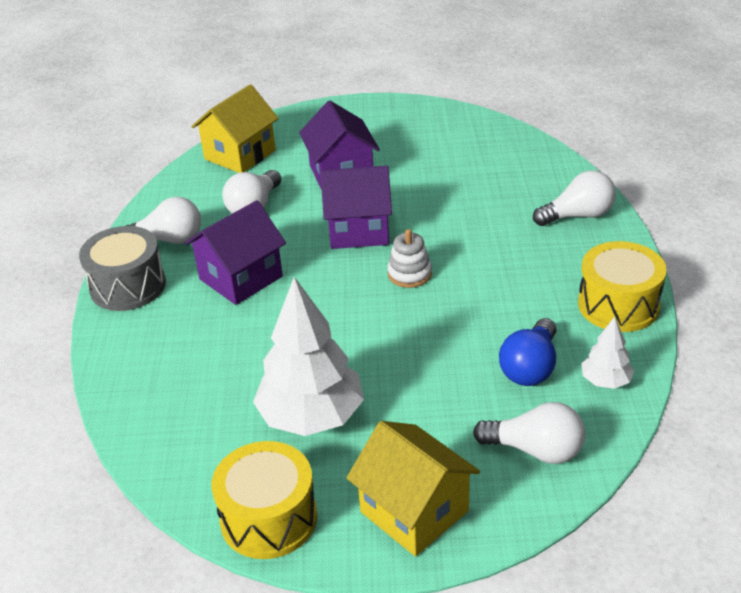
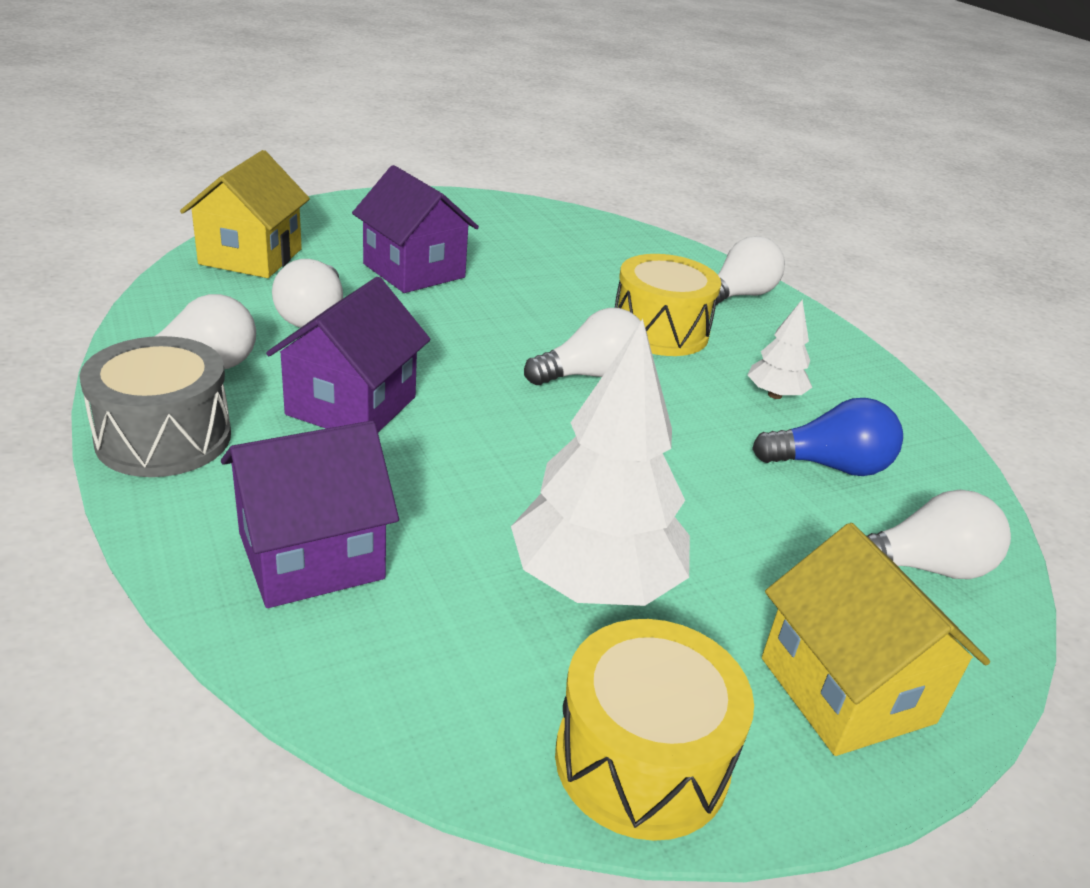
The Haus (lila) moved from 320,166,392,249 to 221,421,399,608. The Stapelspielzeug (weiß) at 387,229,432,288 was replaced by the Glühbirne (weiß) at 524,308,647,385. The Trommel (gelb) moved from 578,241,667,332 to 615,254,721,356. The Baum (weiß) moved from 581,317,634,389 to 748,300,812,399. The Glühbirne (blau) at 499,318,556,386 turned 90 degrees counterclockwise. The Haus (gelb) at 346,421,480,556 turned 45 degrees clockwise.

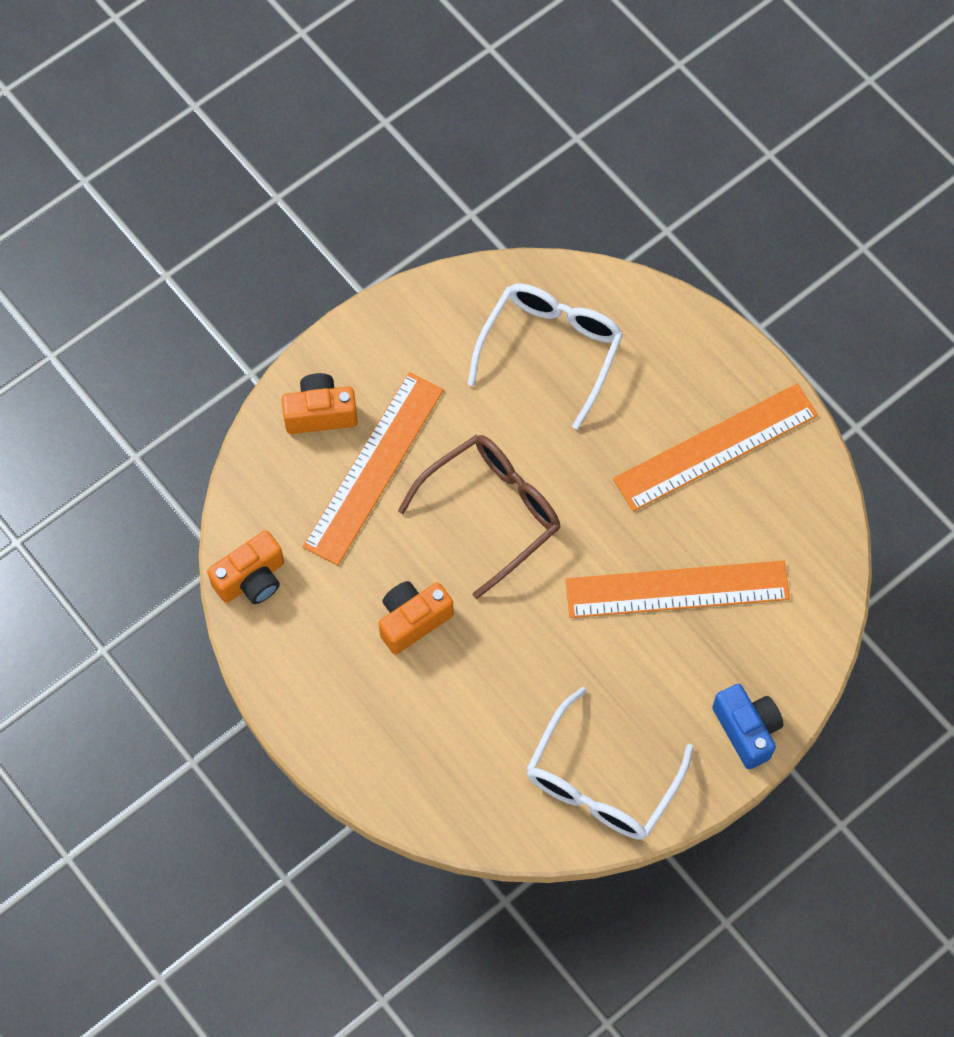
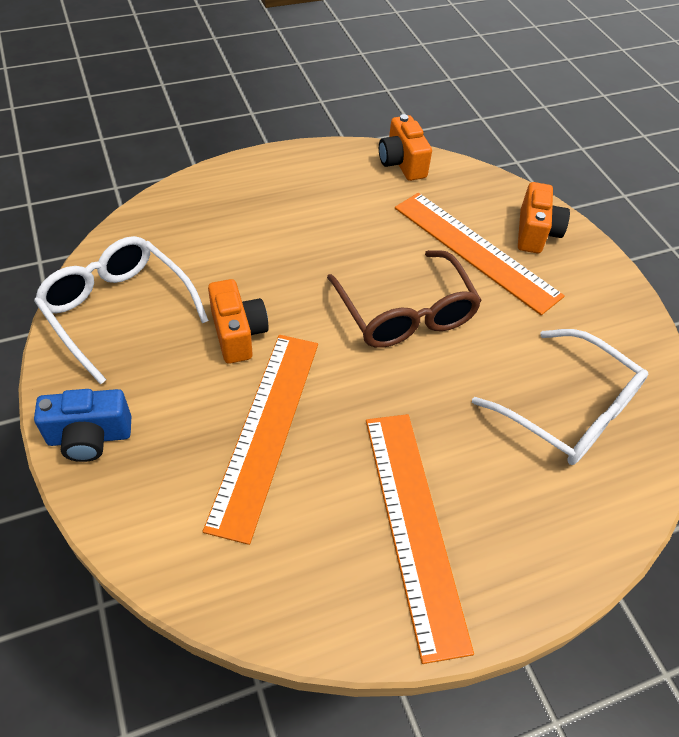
The Kamera (orange) moved from 378,581,454,655 to 208,279,269,364.

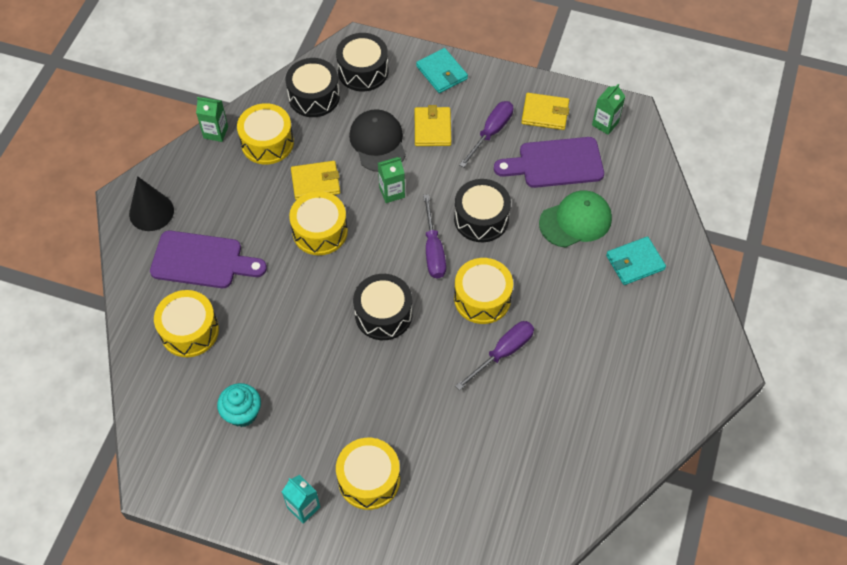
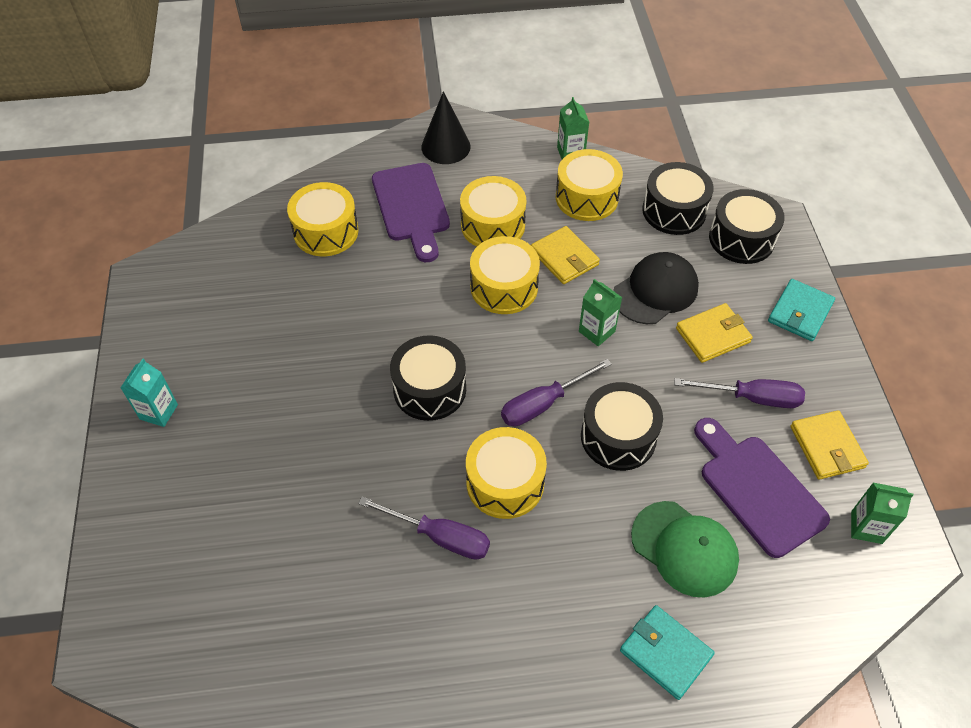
The Trommel (gelb) moved from 336,438,400,510 to 460,176,527,246. The Muffin (türkis) at 217,383,261,427 disappeared.

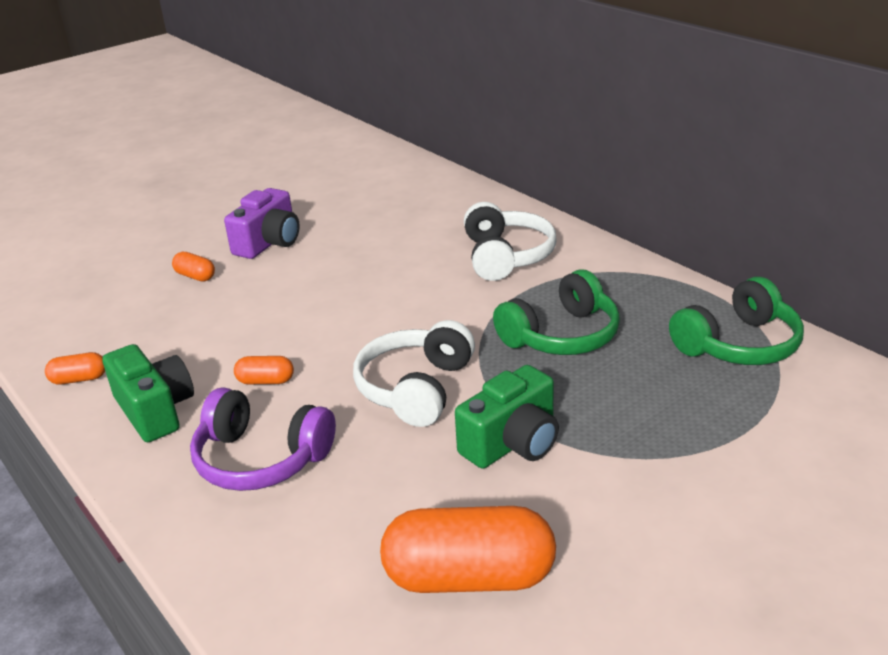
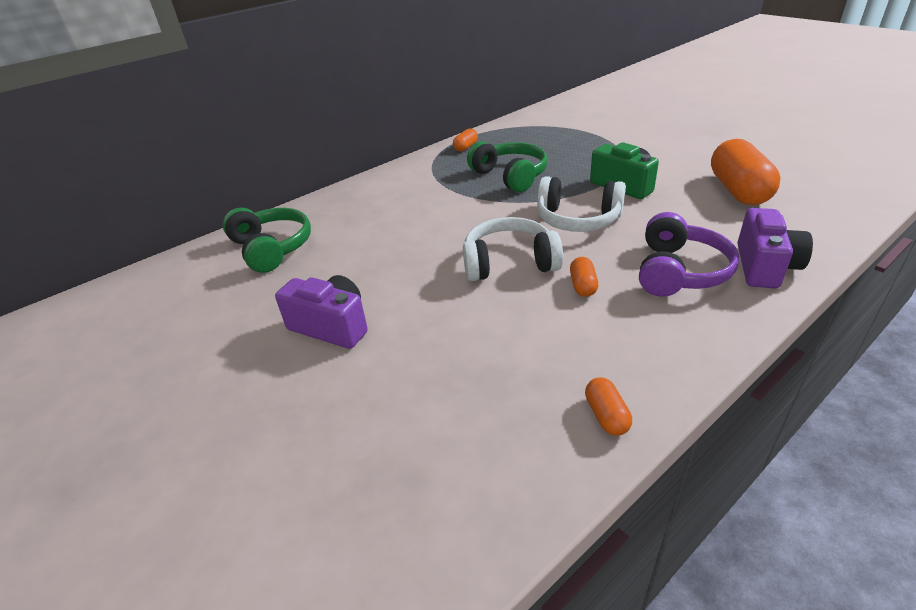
The Kopfhörer (grün) moved from 669,277,804,365 to 223,208,311,273. The Kapsel (orange) moved from 172,252,215,281 to 453,128,478,151. The Kopfhörer (weiß) moved from 464,202,557,281 to 463,217,563,281. The Kamera (lila) at 737,208,813,289 appeared. The Kamera (grün) at 103,344,194,442 disappeared.

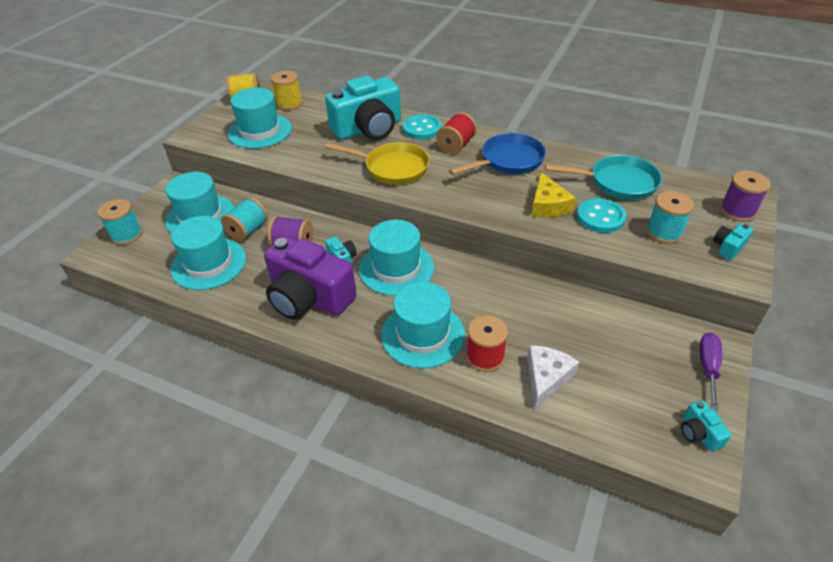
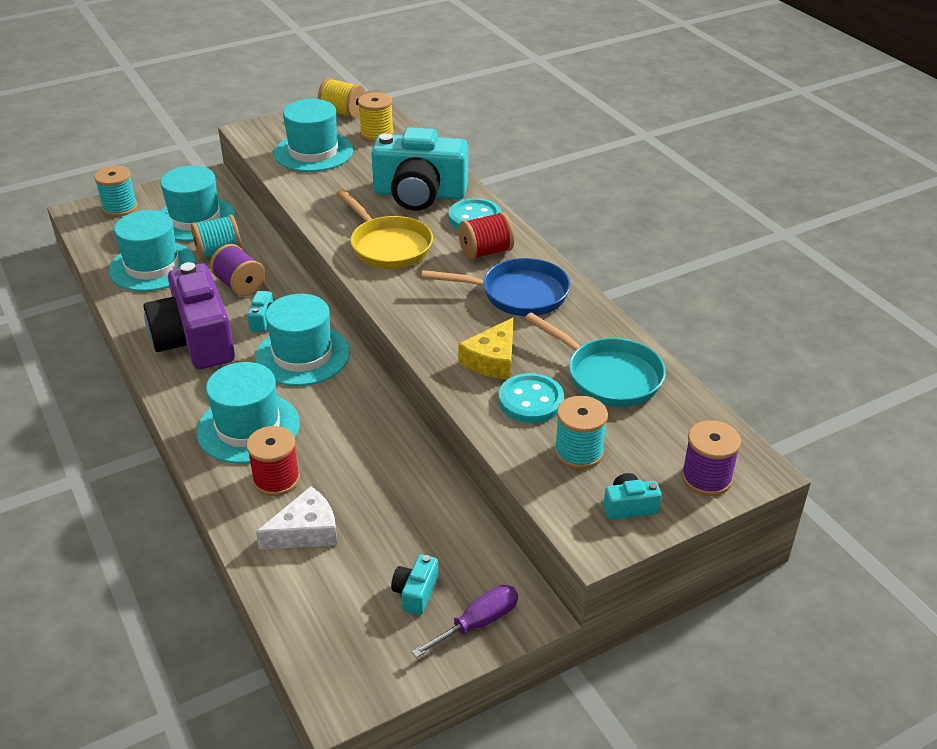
The Kamera (türkis) moved from 681,400,731,452 to 391,554,438,615.

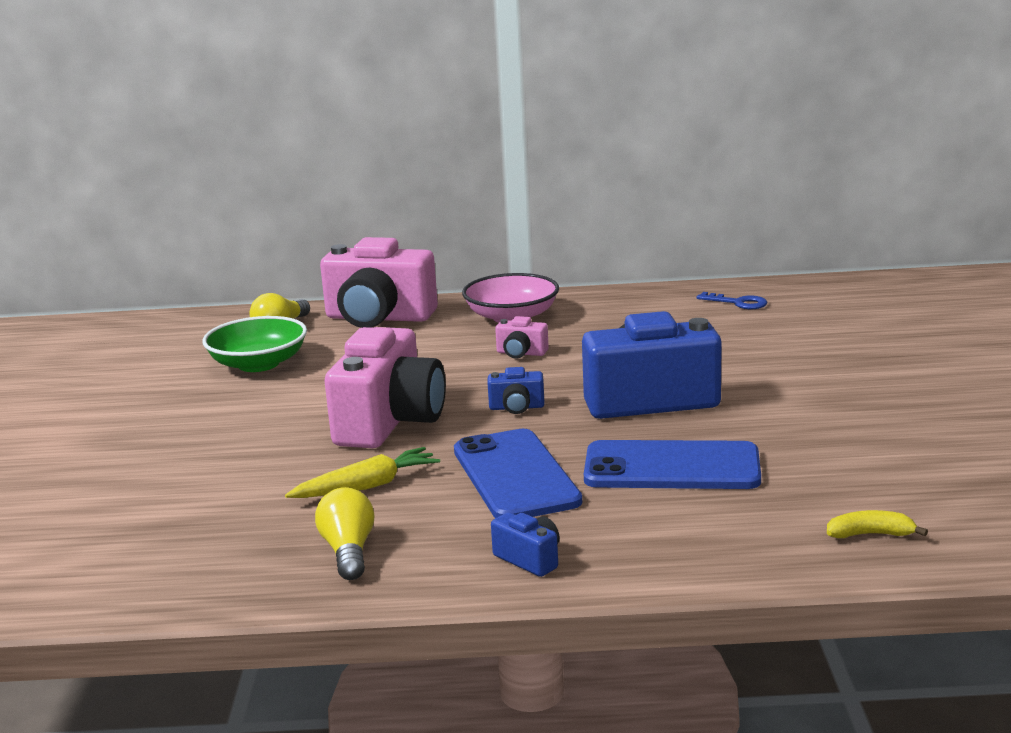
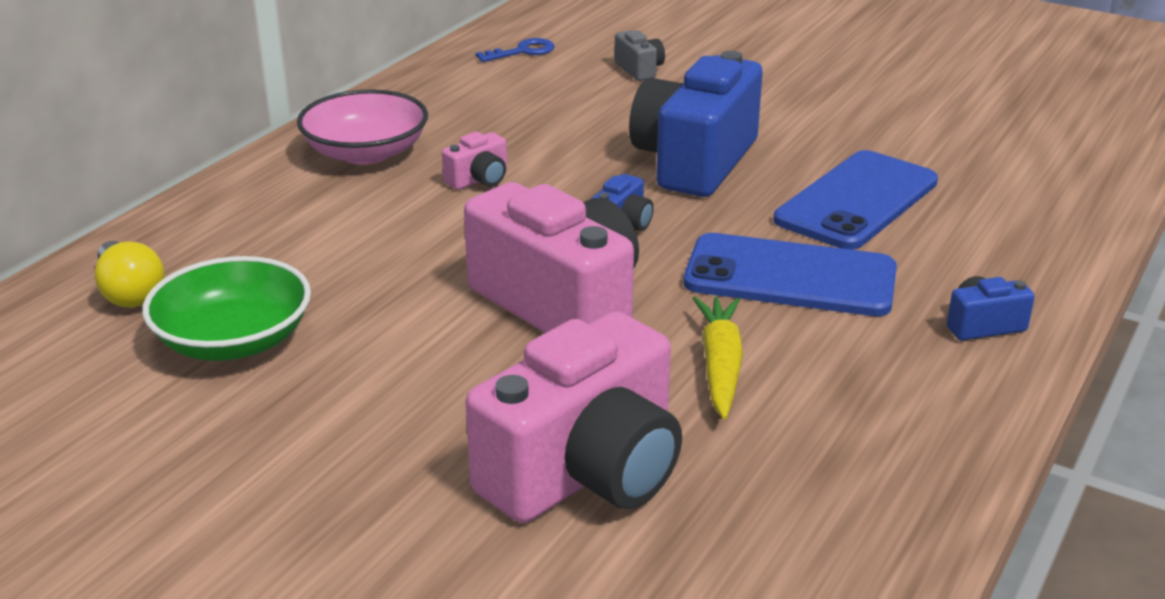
The Kamera (rosa) moved from 320,237,438,328 to 465,311,682,523. The Kamera (grau) at 615,30,665,81 appeared. The Glühbirne (gelb) at 315,487,375,580 disappeared. The Banane (gelb) at 827,510,928,538 disappeared.

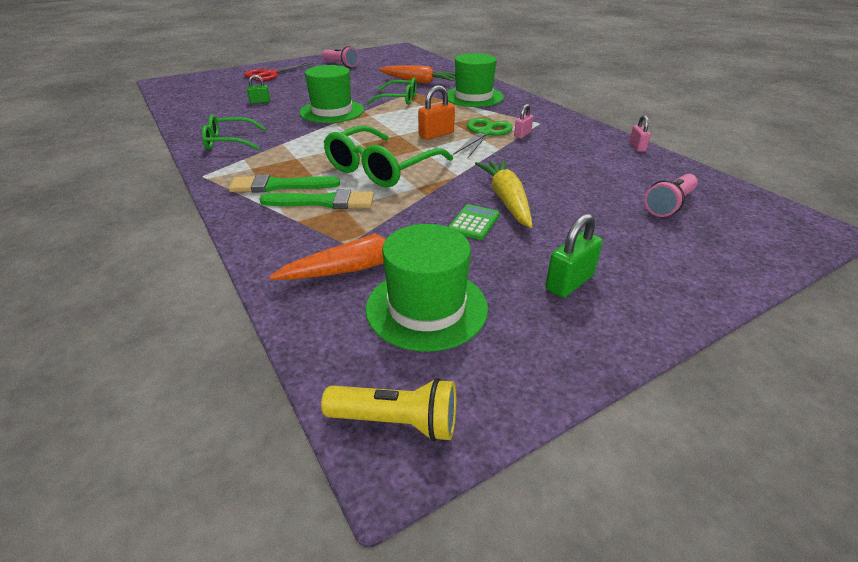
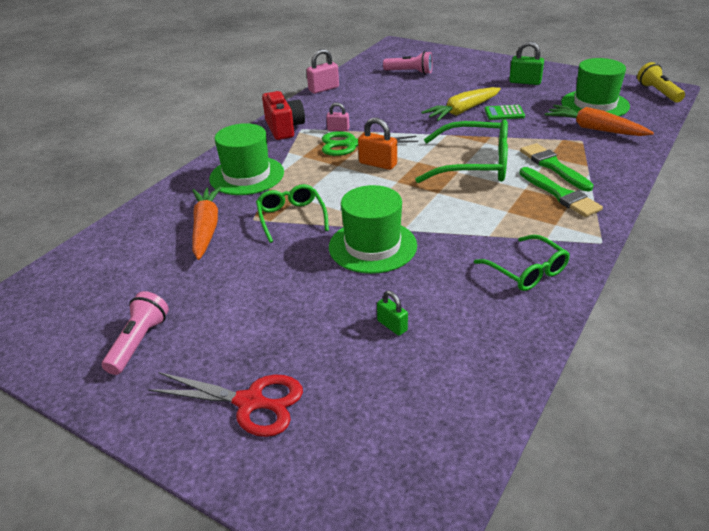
The Kamera (rot) at 262,91,305,140 appeared. The Vorhängeschloss (rosa) at 629,115,651,152 changed to 1.58 times the size.

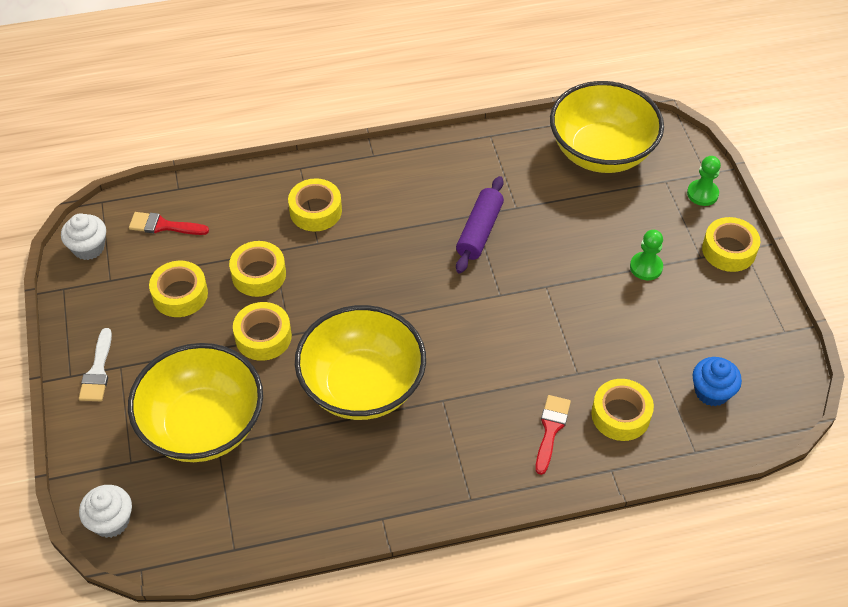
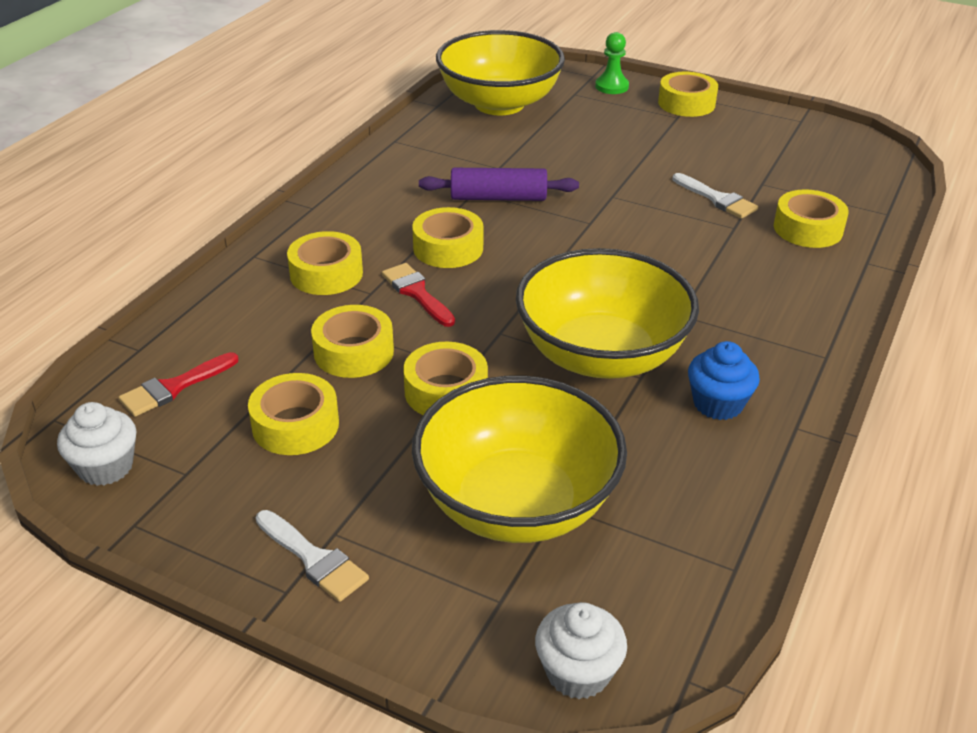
The Pinsel (rot) moved from 535,395,571,475 to 382,263,455,327. The Klebeband (gelb) at 412,207,483,268 appeared. The Nudelholz (lila) at 456,176,504,273 turned 60 degrees counterclockwise. The Pinsel (weiß) at 672,173,758,219 appeared. The Muffin (blau) moved from 693,357,742,406 to 688,341,760,420. The Bauer (grün) at 630,230,663,280 disappeared.

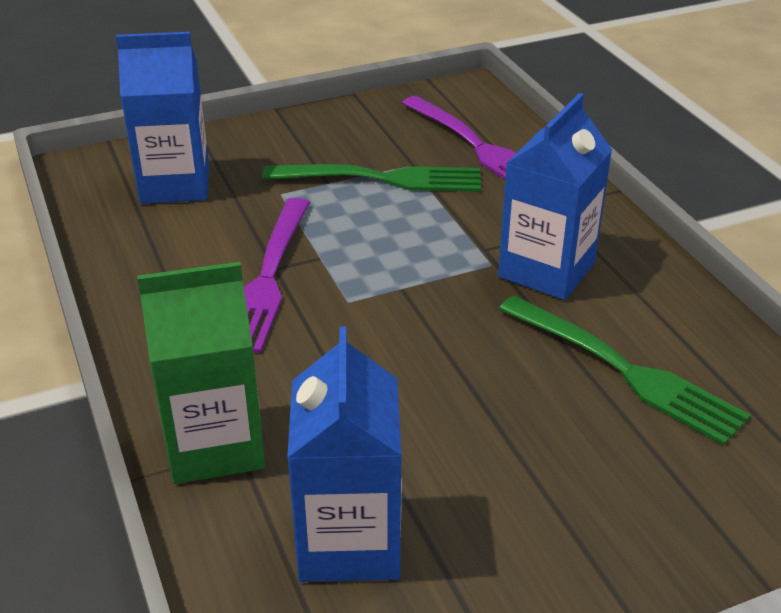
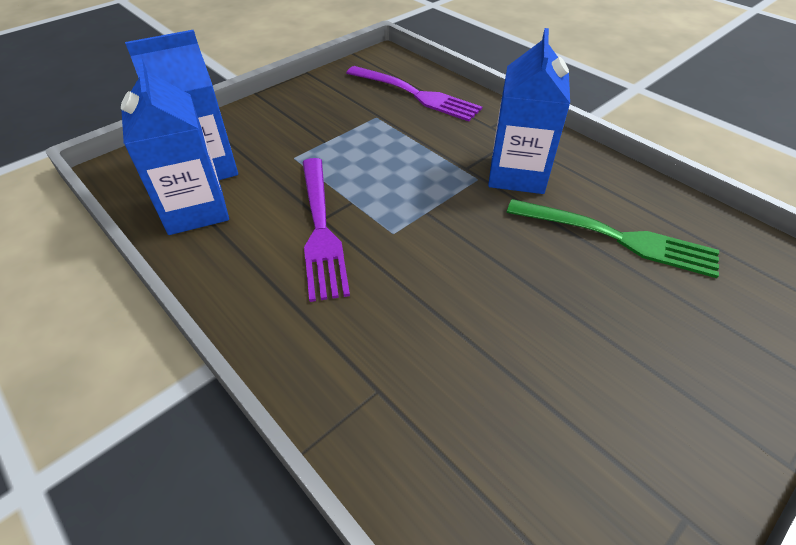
The Getränkekarton (blau) moved from 287,326,401,582 to 121,58,229,235. The Getränkekarton (grün) at 137,262,265,484 disappeared. The Gabel (grün) at 262,164,481,192 disappeared.

